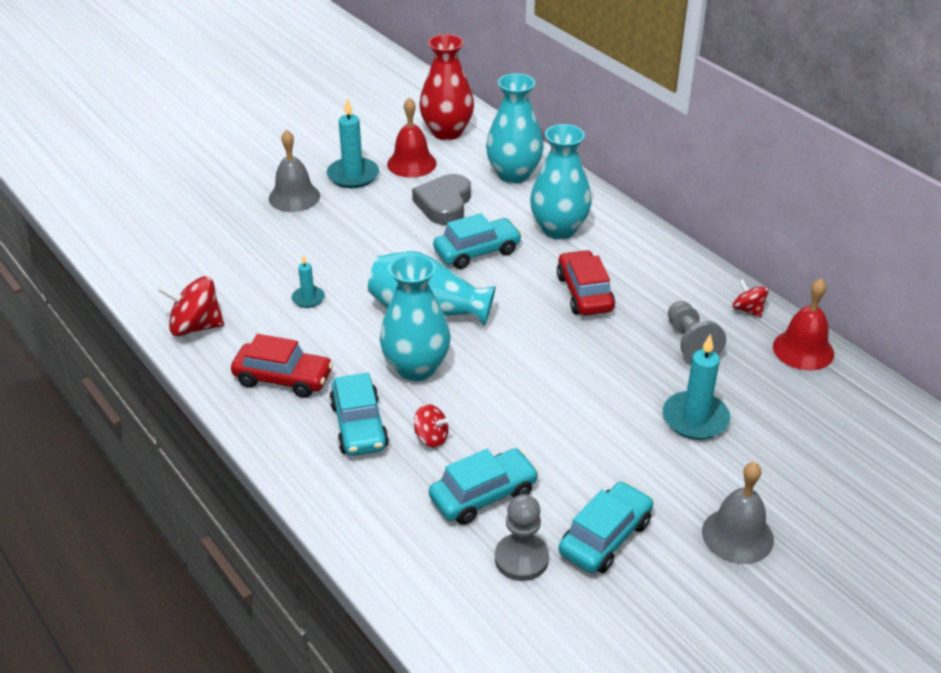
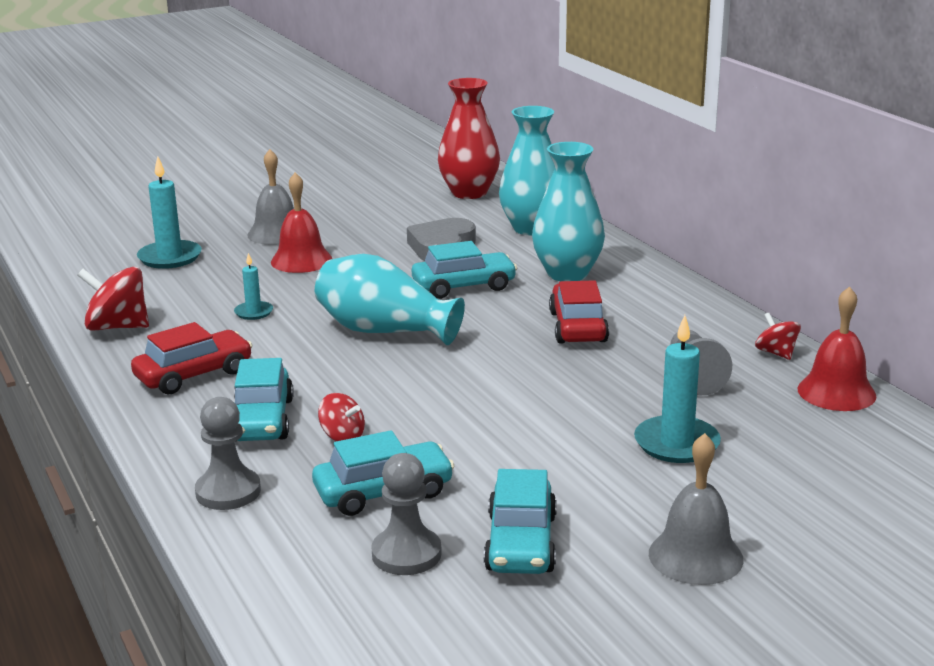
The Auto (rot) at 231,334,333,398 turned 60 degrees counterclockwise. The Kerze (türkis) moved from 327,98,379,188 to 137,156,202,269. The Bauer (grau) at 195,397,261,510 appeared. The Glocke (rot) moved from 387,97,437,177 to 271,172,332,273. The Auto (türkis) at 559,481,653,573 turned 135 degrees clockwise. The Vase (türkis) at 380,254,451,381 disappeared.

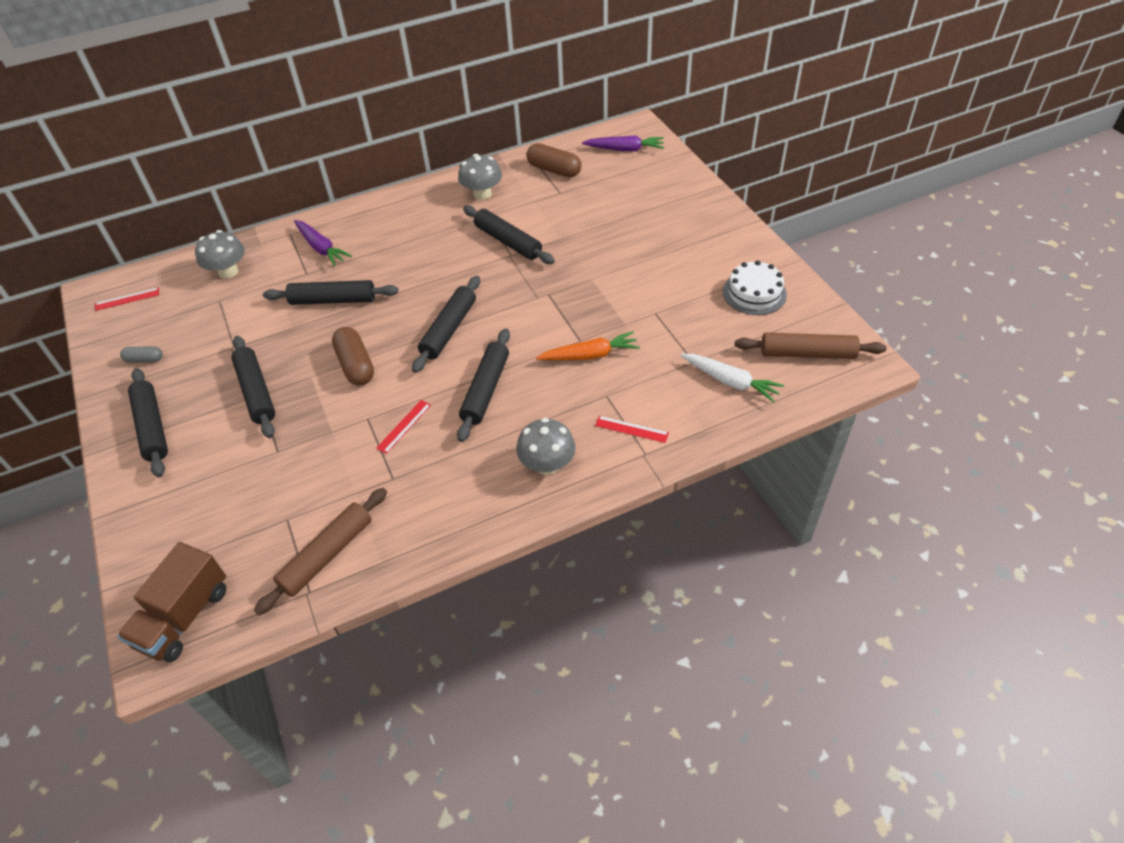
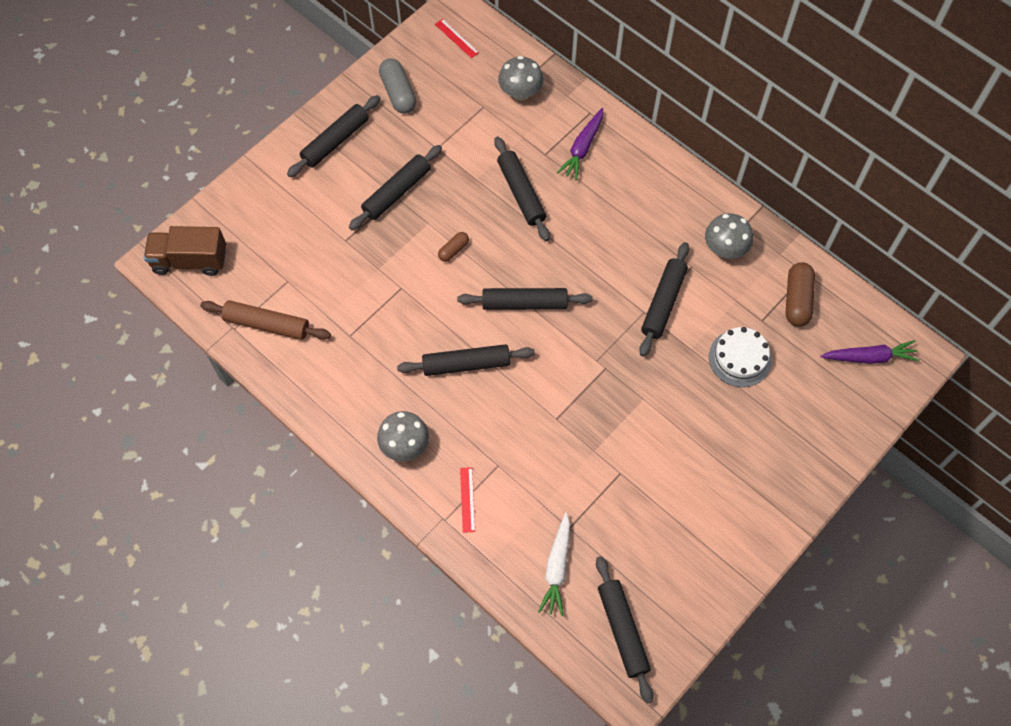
The Kapsel (grau) at 120,346,163,363 changed to 1.77 times the size. The Kapsel (braun) at 332,327,374,385 changed to 0.57 times the size. The Nudelholz (braun) at 735,333,887,359 became the Nudelholz (schwarz) at 596,556,653,704. The Kuchen (weiß) moved from 723,260,787,315 to 709,327,772,387. The Karotte (lila) at 582,136,664,151 turned 75 degrees counterclockwise. The Lineal (rot) at 376,400,431,454 disappeared. The Karotte (orange) at 536,331,640,360 disappeared.

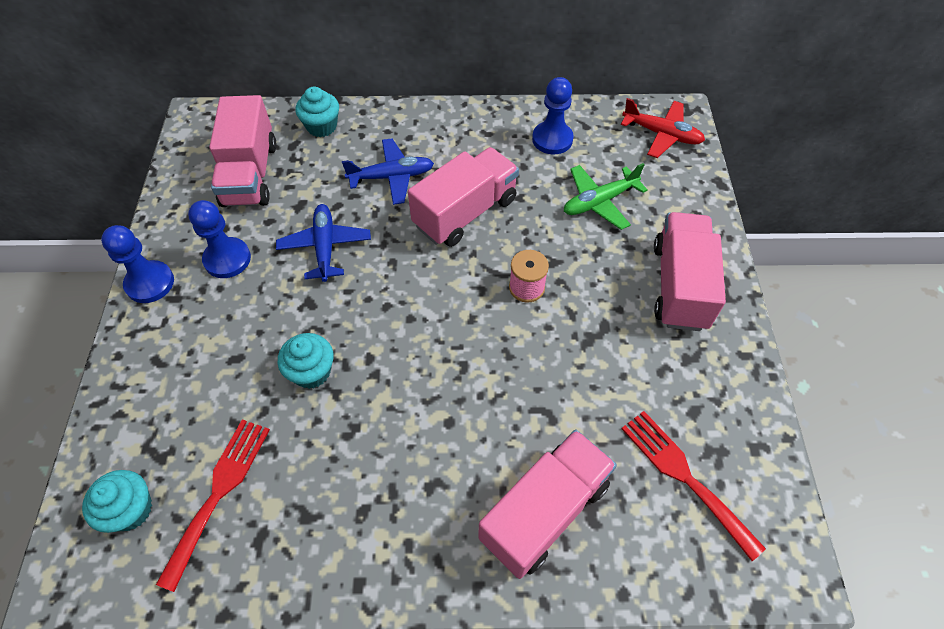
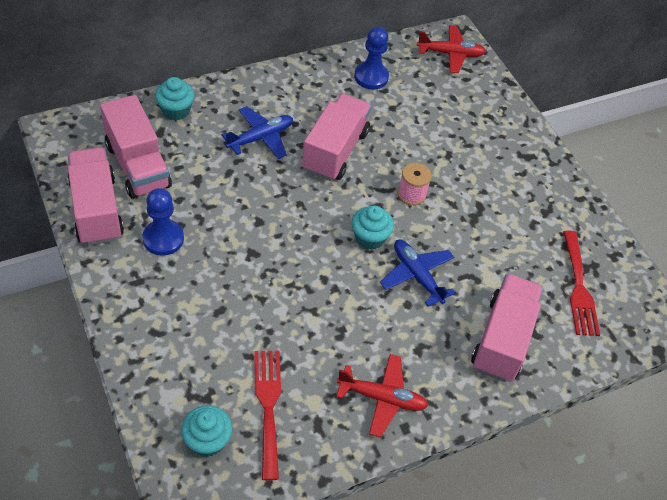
The Lastwagen (rosa) moved from 654,212,726,331 to 67,147,124,245. The Flugzeug (rot) at 336,354,428,437 appeared. The Muffin (türkis) moved from 278,333,334,389 to 352,206,394,250. The Flugzeug (blau) moved from 276,204,371,282 to 380,240,456,307. The Gabel (rot) at 621,411,766,561 turned 120 degrees counterclockwise. The Bauer (blau) at 101,225,174,303 disappeared. The Flugzeug (grün) at 564,163,647,230 disappeared.

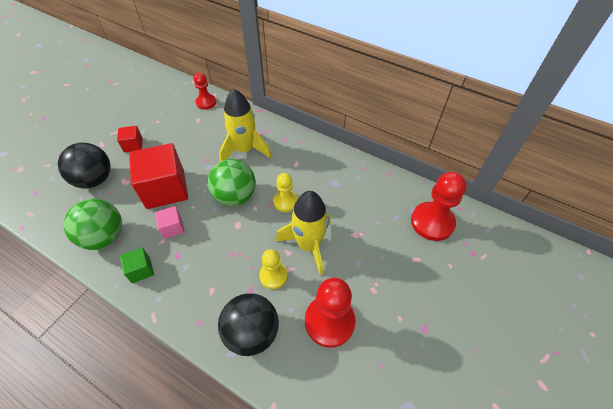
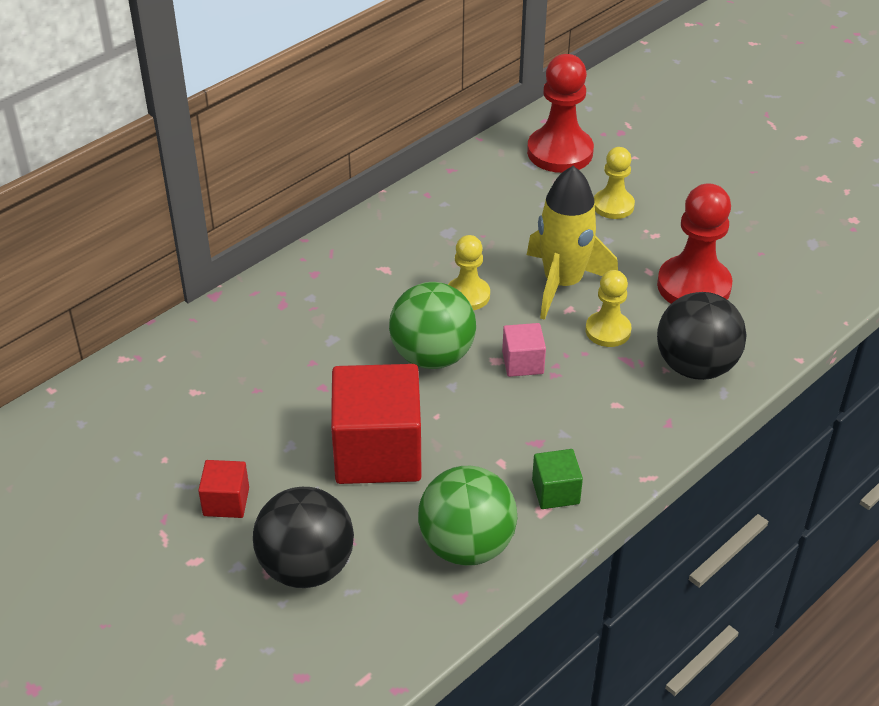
The Kubus (rosa) moved from 155,206,185,239 to 502,323,546,377. The Bauer (gelb) at 594,147,635,219 appeared. The Bauer (rot) at 194,72,216,109 disappeared. The Rakete (gelb) at 219,89,272,161 disappeared.

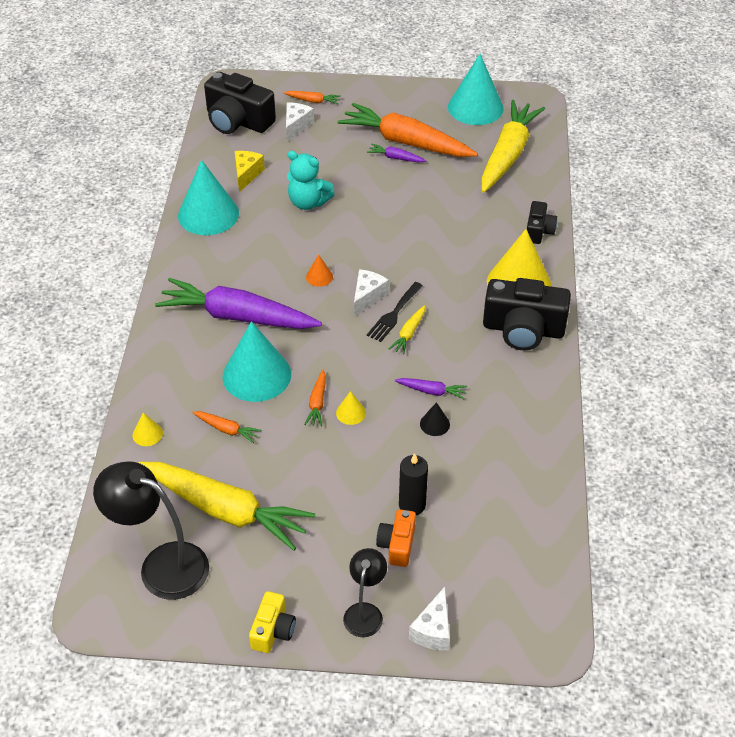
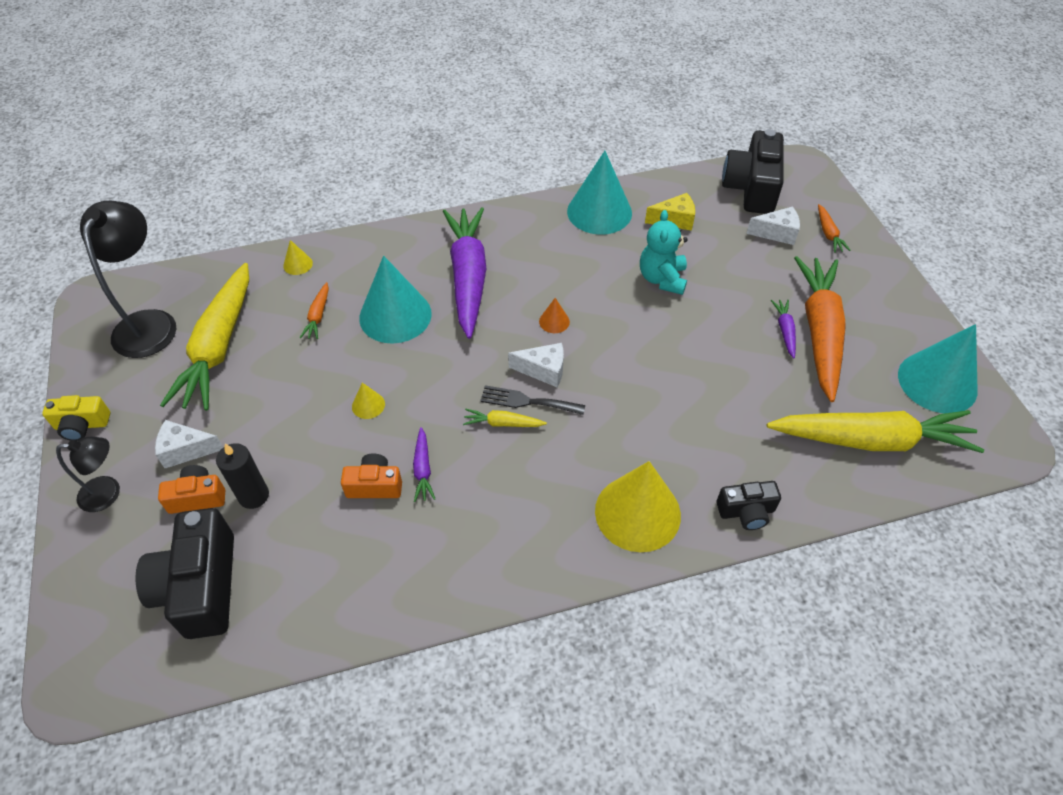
The Kamera (schwarz) moved from 483,278,571,350 to 135,508,234,639. The Käse (weiß) moved from 409,587,450,651 to 155,420,223,468. The Kegel (schwarz) at 420,402,450,436 was replaced by the Kamera (orange) at 341,453,402,498. The Karotte (orange) at 304,370,326,426 disappeared.

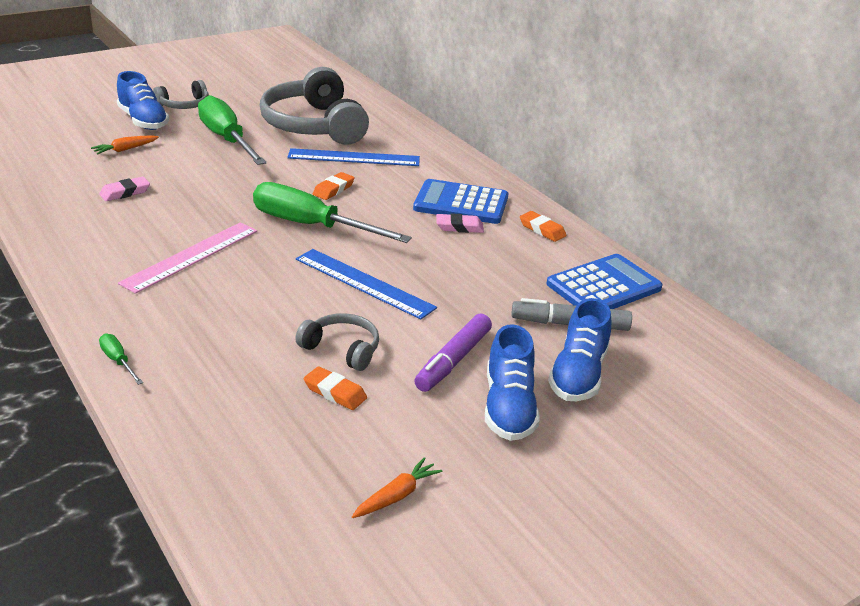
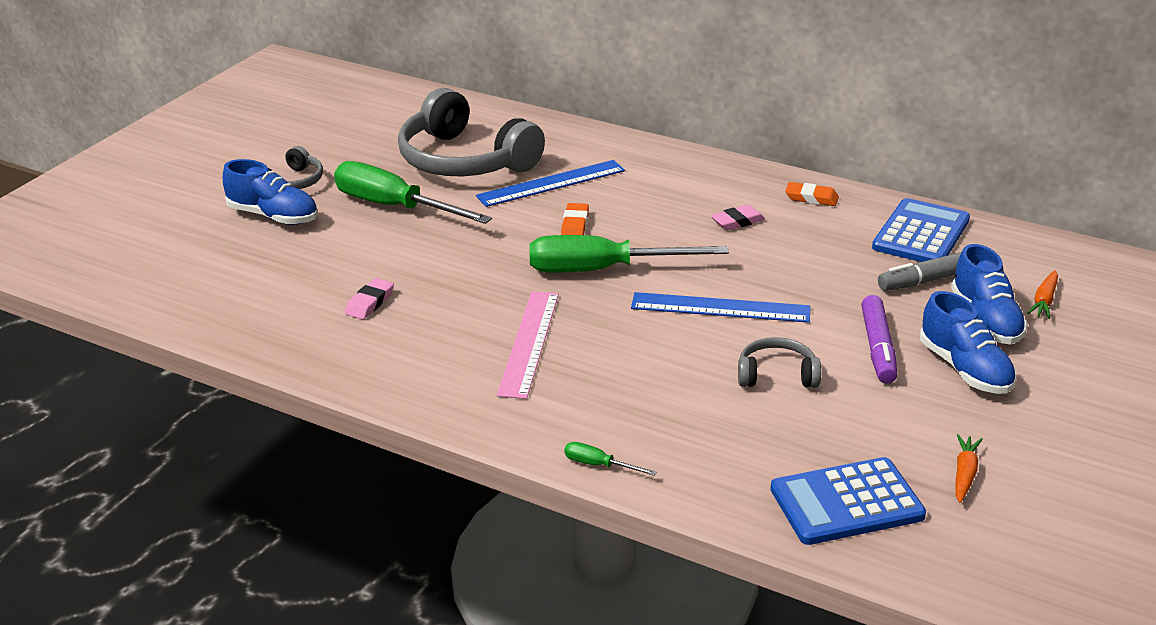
The Taschenrechner (blau) moved from 413,179,508,224 to 770,457,926,545. The Karotte (orange) moved from 91,135,159,155 to 1027,270,1058,319. The Radiergummi (orange) at 304,366,367,410 disappeared.

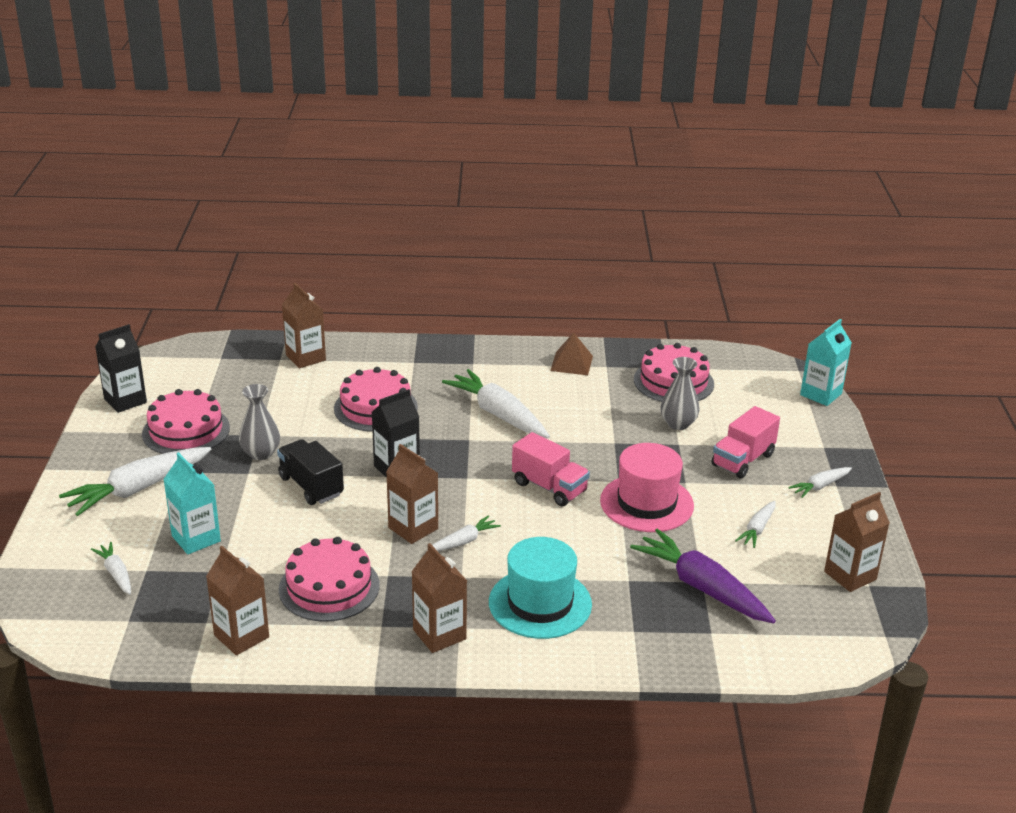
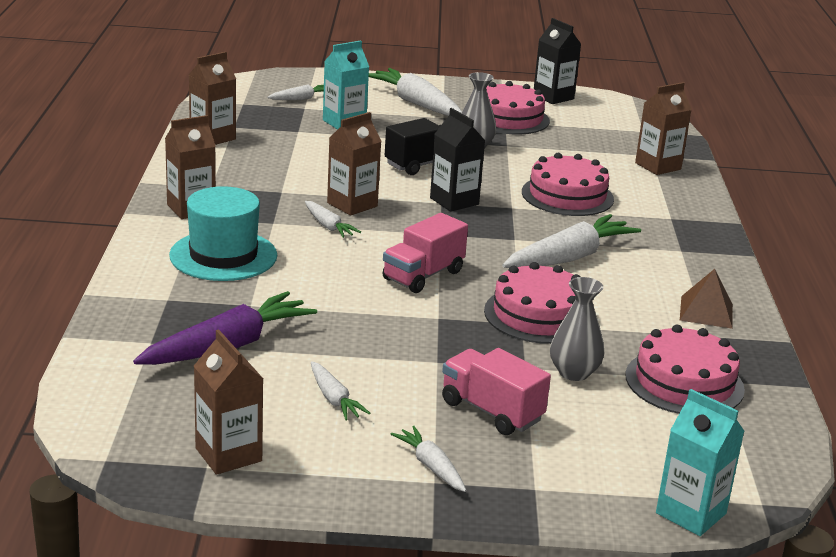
The Karotte (weiß) at 735,501,776,548 turned 150 degrees counterclockwise. The Kuchen (rosa) moved from 279,537,380,622 to 484,262,580,344. The Hut (rosa) at 600,443,694,532 disappeared.

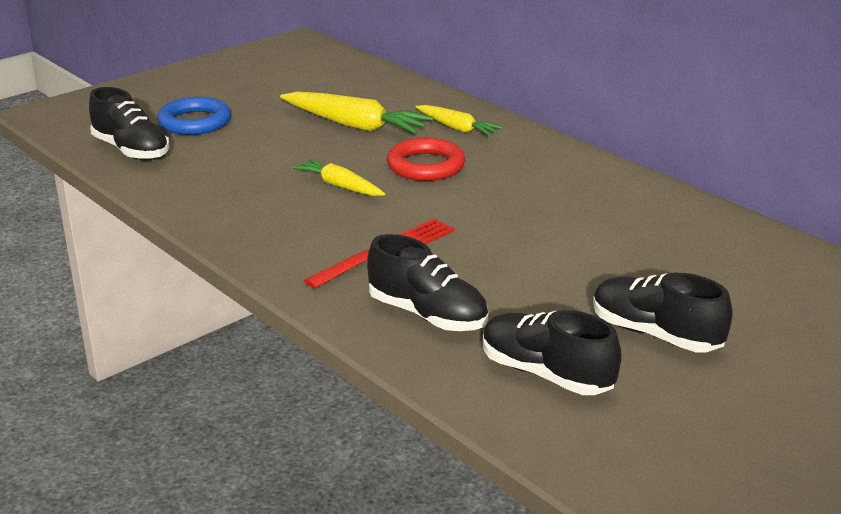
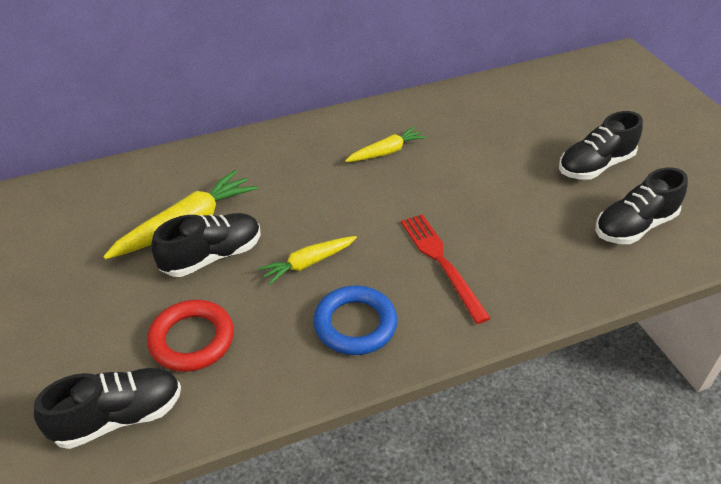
The Ring (rot) moved from 387,138,466,181 to 147,300,234,372. The Schuh (schwarz) moved from 367,234,488,331 to 151,213,261,277. The Ring (blau) moved from 157,97,231,135 to 313,286,397,355. The Karotte (gelb) moved from 416,105,503,136 to 345,127,427,162.

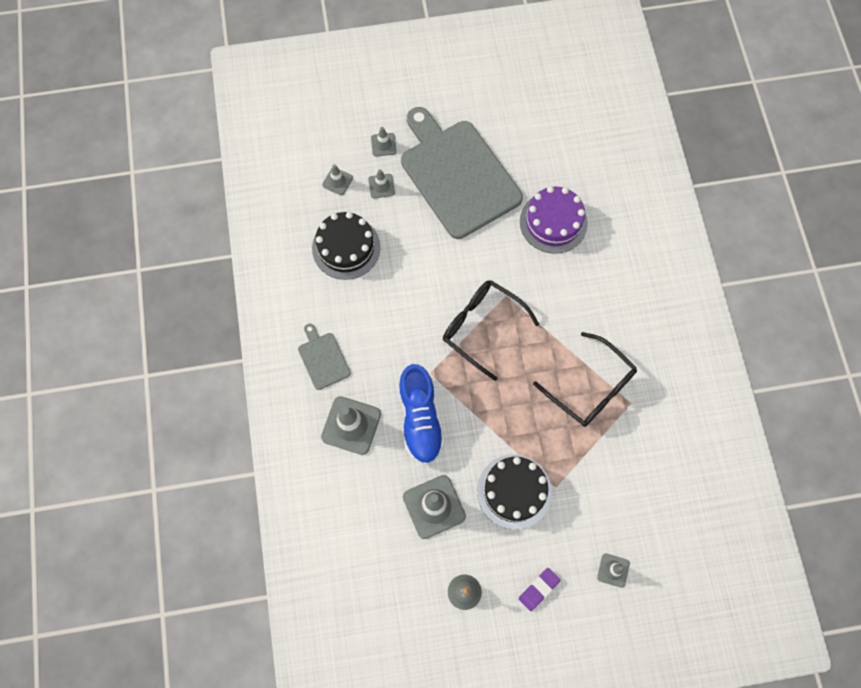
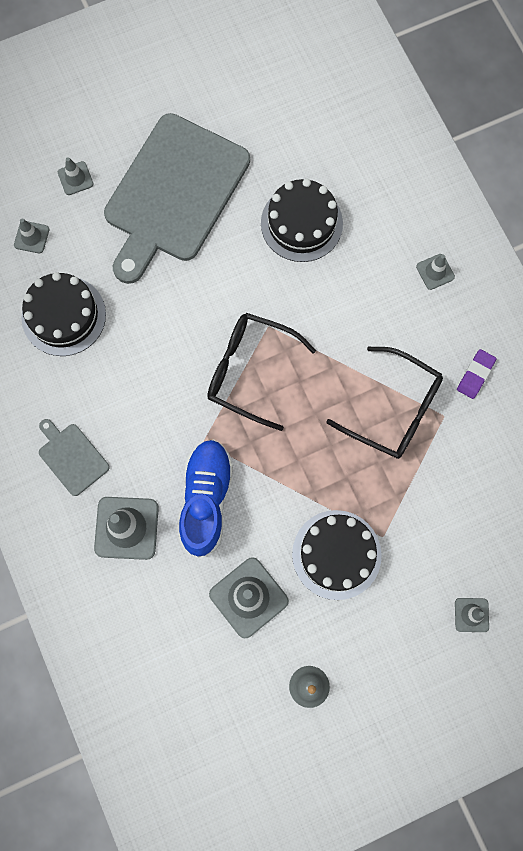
The Schneidebrett (grau) at 401,107,523,239 turned 105 degrees counterclockwise. The Schuh (blau) at 398,364,445,465 turned 150 degrees counterclockwise. The Kuchen (lila) at 520,186,588,254 became the Kuchen (schwarz) at 261,179,343,262. The Leitkegel (grau) moved from 368,169,395,199 to 416,254,455,290. The Radiergummi (lila) moved from 519,568,560,611 to 457,349,496,399.

